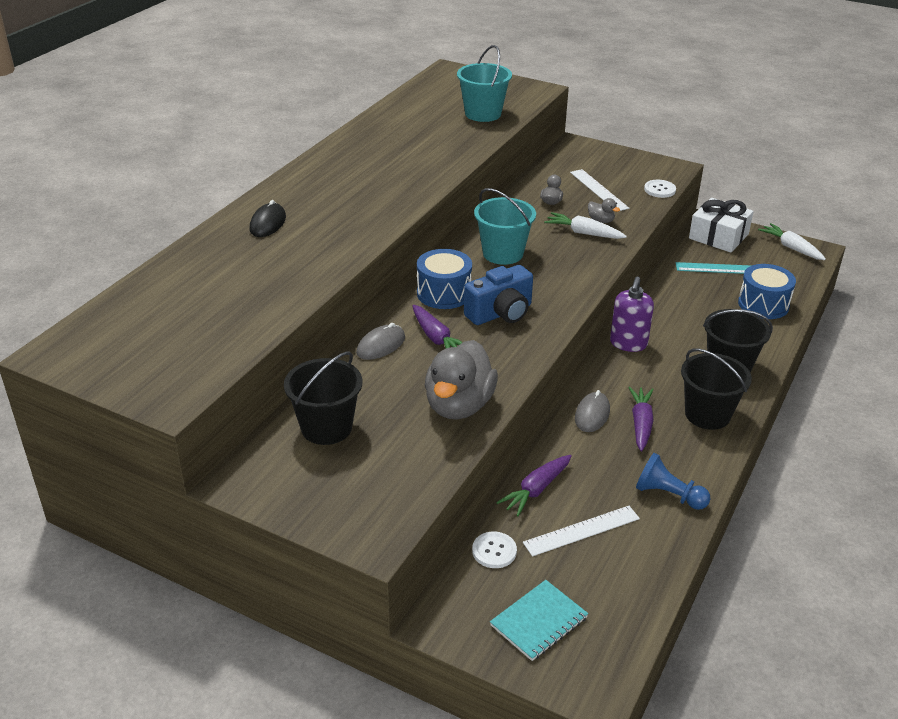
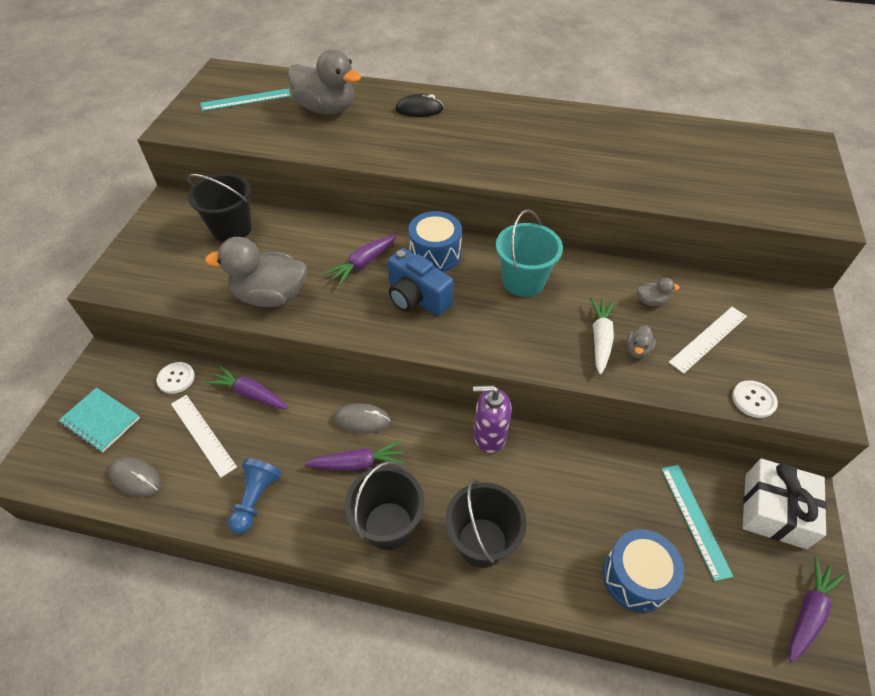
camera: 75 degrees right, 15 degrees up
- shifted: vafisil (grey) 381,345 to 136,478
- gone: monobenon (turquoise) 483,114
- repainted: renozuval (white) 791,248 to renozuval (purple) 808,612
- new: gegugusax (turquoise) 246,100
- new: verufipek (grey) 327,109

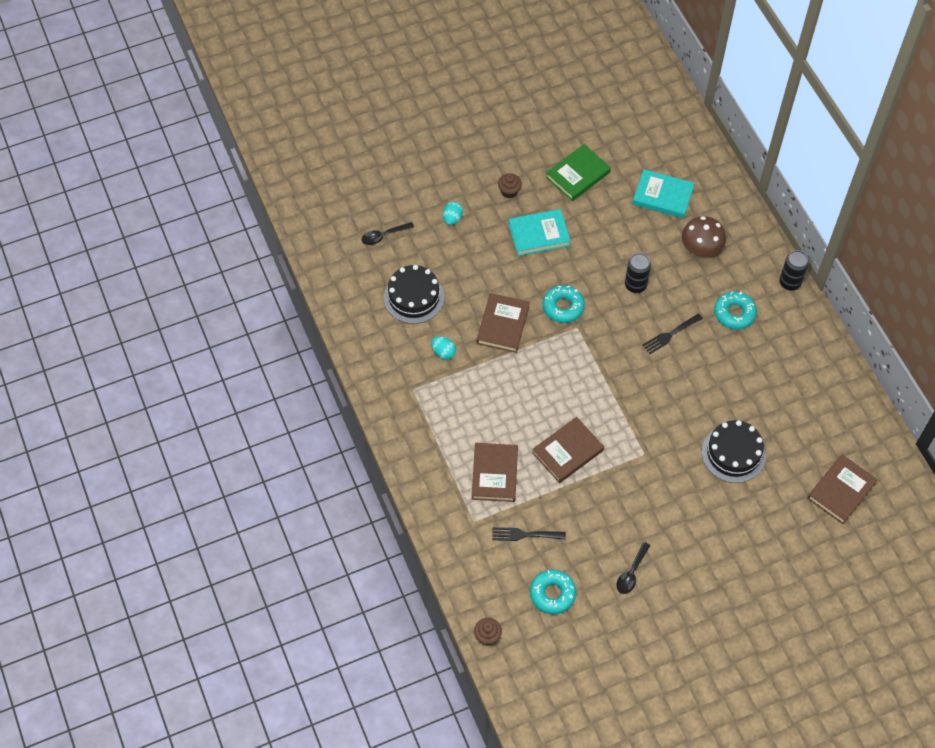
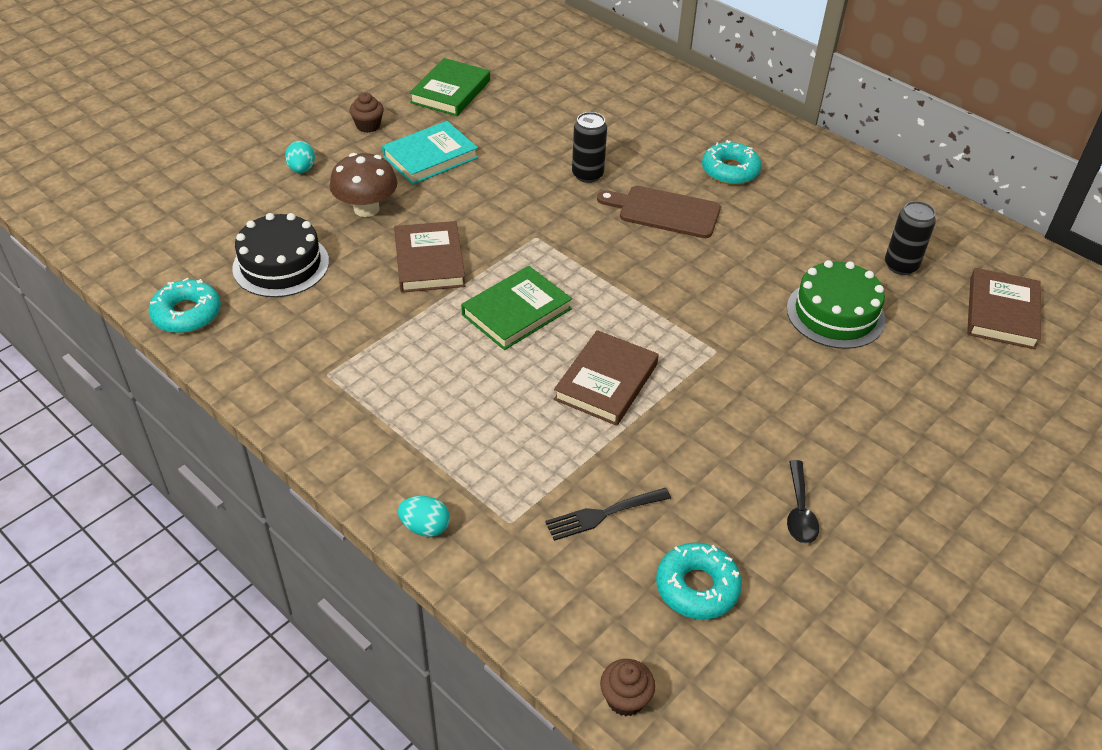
camera: 25 degrees left, 15 degrees down
- gone: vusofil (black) 383,236
- shifted: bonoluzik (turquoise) 443,352 to 425,527
- gone: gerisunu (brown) 494,474
- shifted: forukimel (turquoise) 563,307 to 187,314
- gone: gerisunu (turquoise) 663,196
- swapped: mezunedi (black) 670,335 to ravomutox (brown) 664,212
- shifted: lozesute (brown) 701,249 to 366,209
- repainted: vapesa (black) 733,453 to vapesa (green) 835,314
- shifted: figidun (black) 790,283 to 900,266
- new: gerisunu (green) 516,312

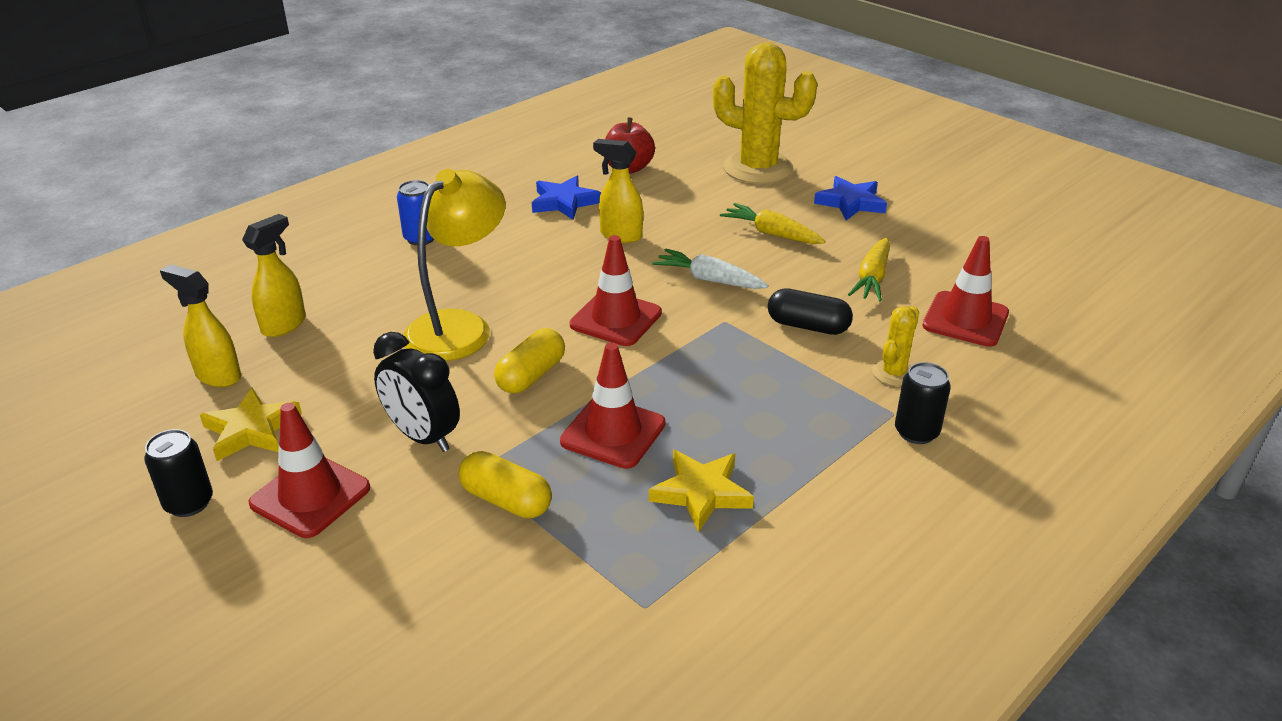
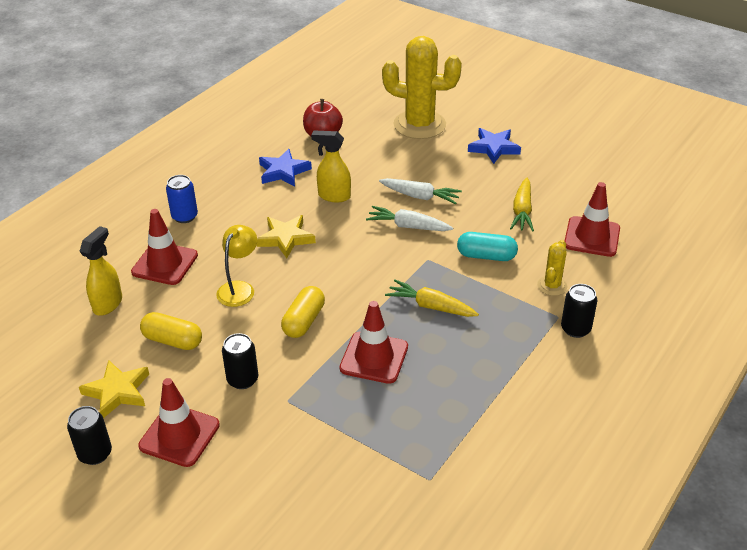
camera: 10 degrees left, 5 degrees up
- gone: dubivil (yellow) 218,376
- swapped: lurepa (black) 422,437 to figidun (black) 242,379
- scaled: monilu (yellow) 459,327 = 239,288 x0.60
- shifted: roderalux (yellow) 506,500 to 172,341
- shifted: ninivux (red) 616,319 to 165,264
- shifted: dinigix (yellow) 701,493 to 286,238
- shifted: renozuval (yellow) 772,233 to 431,306
- repainted: roderalux (black) 807,326 to roderalux (turquoise) 486,256
- new: renozuval (white) 420,196

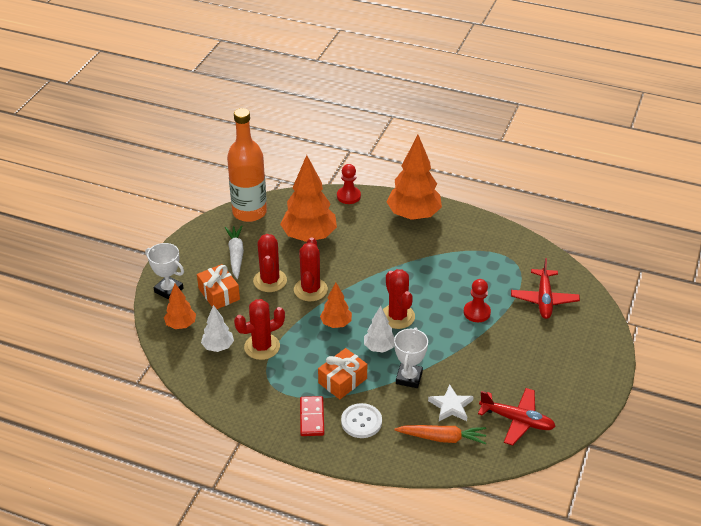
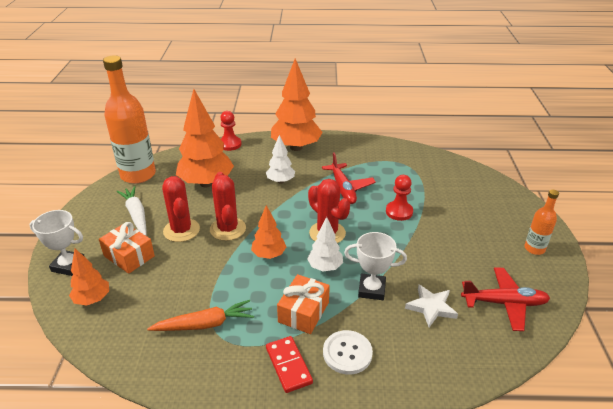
camera: 20 degrees left, 5 degrees down
- shifted: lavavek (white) 218,347 to 280,181
- gone: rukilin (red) 262,347
- rotated: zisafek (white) 409,378 = 371,289 75 degrees counterclockwise
- shifted: renozuval (orange) 442,438 to 205,324
- shifted: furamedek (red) 544,299 to 342,189
- new: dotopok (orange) 534,249

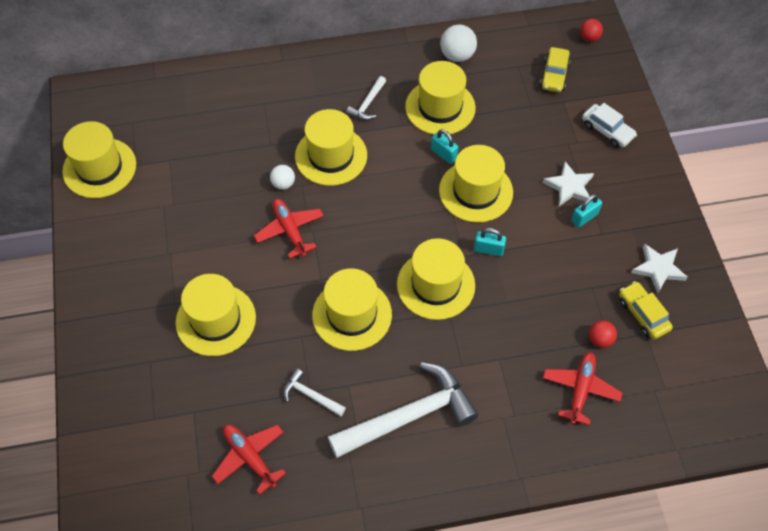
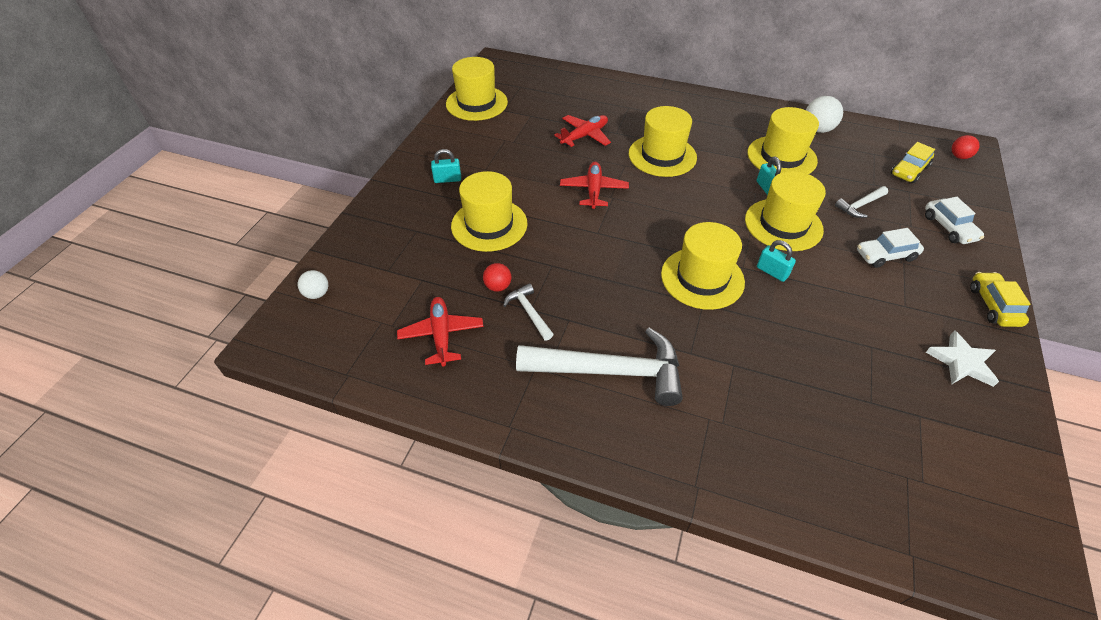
camera: 30 degrees right, 10 degrees down
- shifted: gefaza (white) 283,184 to 317,294
- gone: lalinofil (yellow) 352,315
- shifted: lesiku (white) 367,104 to 860,206
- swapped: dinigix (white) 569,186 to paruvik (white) 885,255
- shifted: furamedek (red) 580,390 to 584,136
- shifted: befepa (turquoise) 584,217 to 447,179
- shifted: gefaza (red) 600,340 to 498,286
- shifted: paruvik (yellow) 643,314 to 993,305

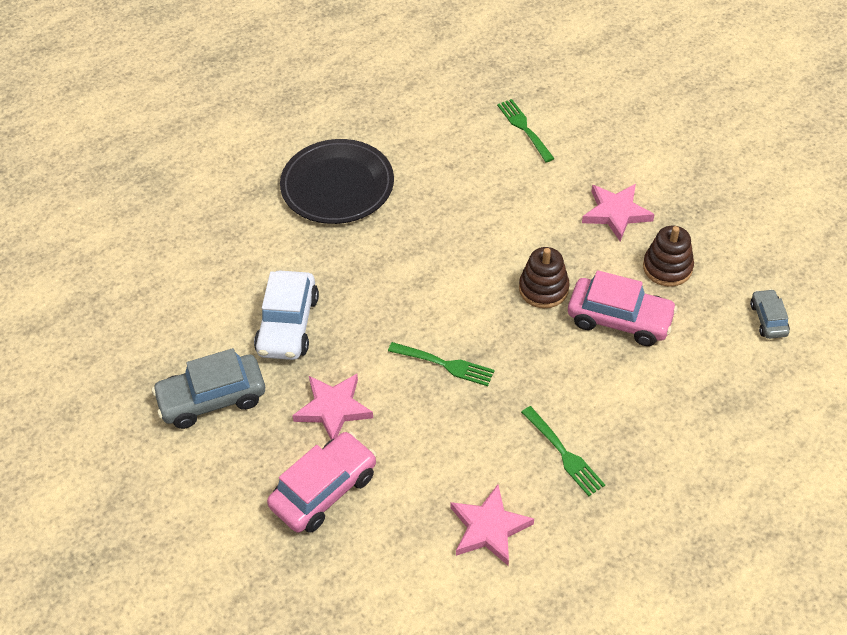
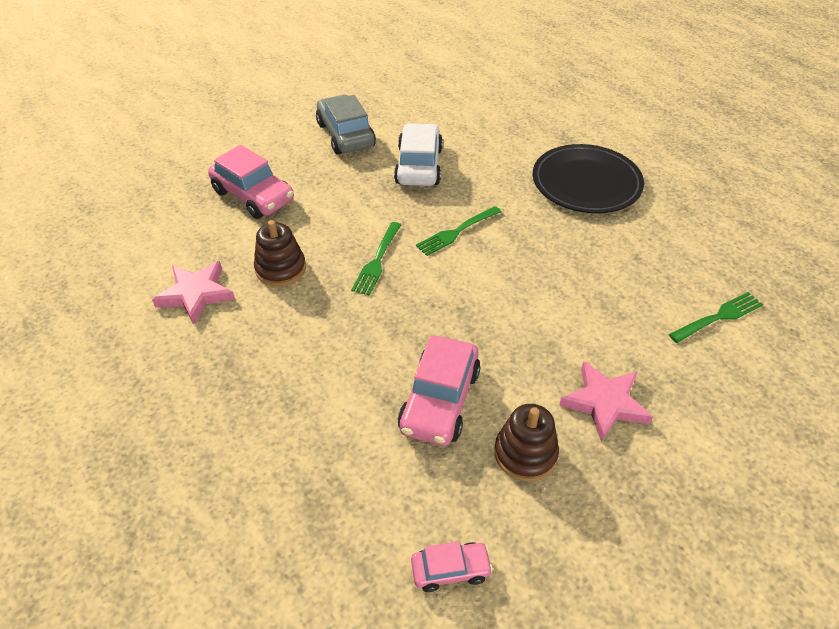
camera: 85 degrees right, 5 degrees down
- rotated: paruvik (white) 288,325 = 419,166 90 degrees clockwise
- gone: dinigix (pink) 333,409
- shifted: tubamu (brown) 543,289 to 280,269
- shifted: mezunedi (green) 563,453 to 457,231
- repainted: paruvik (grey) 768,319 to paruvik (pink) 450,570

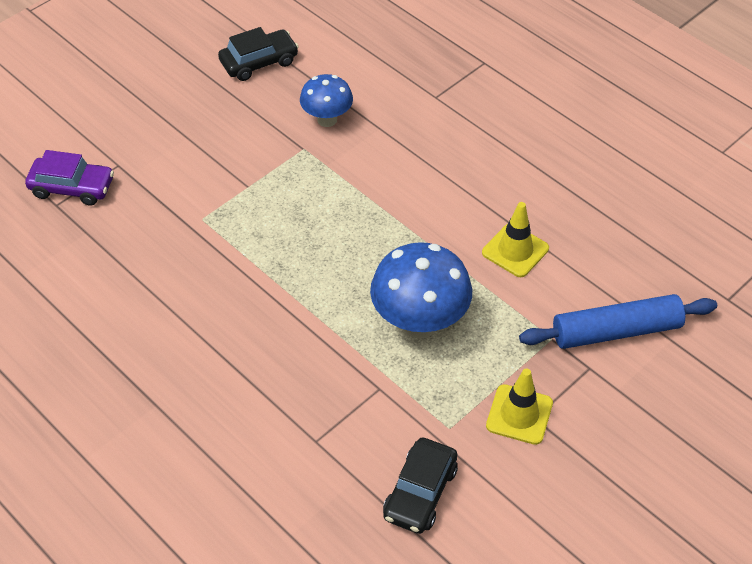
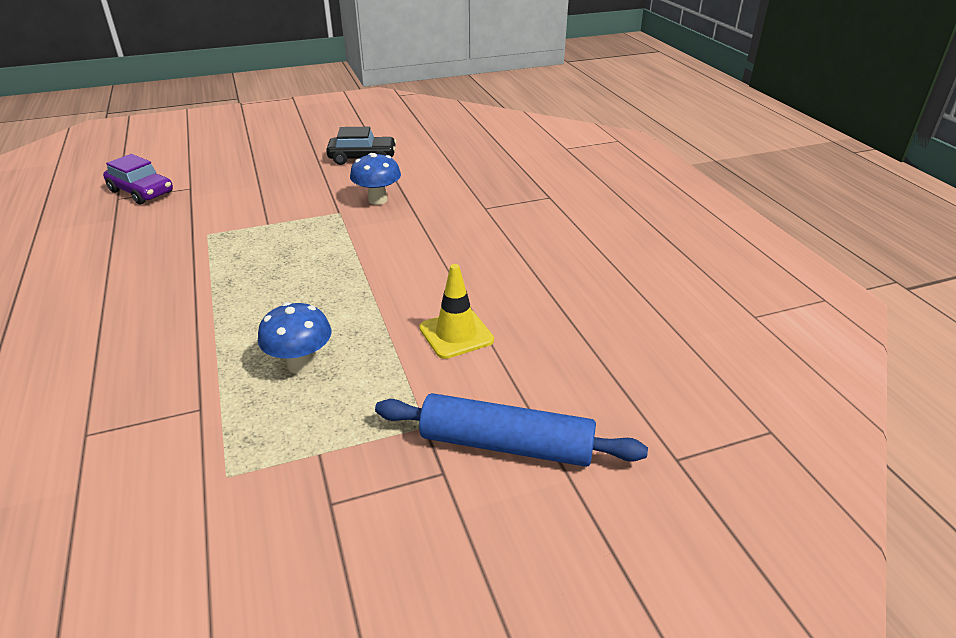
camera: 25 degrees right, 15 degrees down
- scaled: lozesute (blue) 419,323 = 301,364 x0.61
- gone: paruvik (black) 420,492
- gone: ninivux (yellow) 519,414

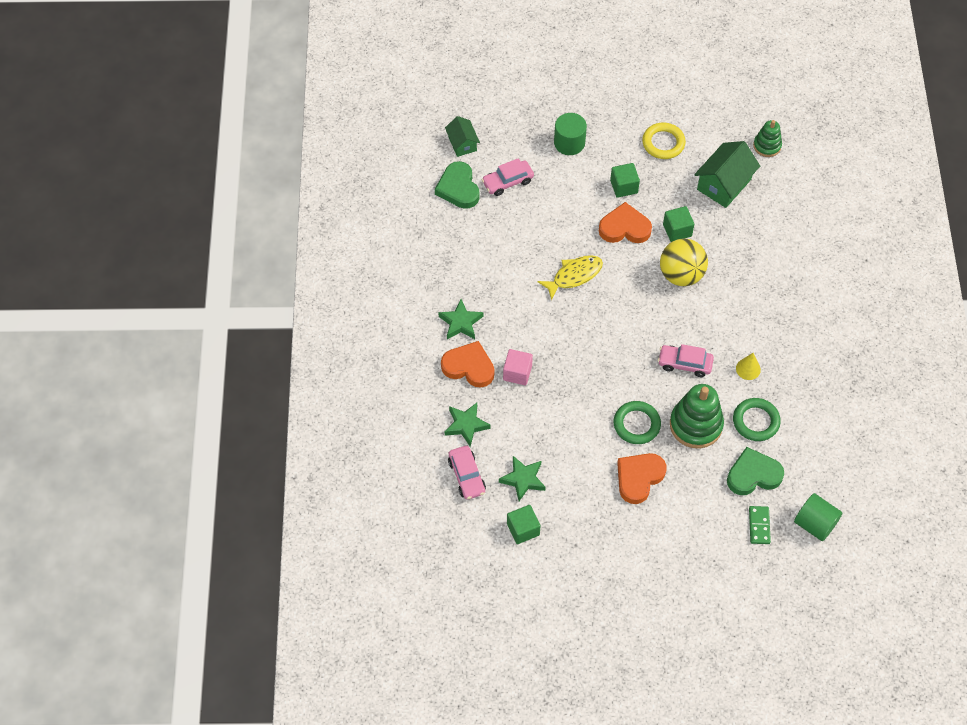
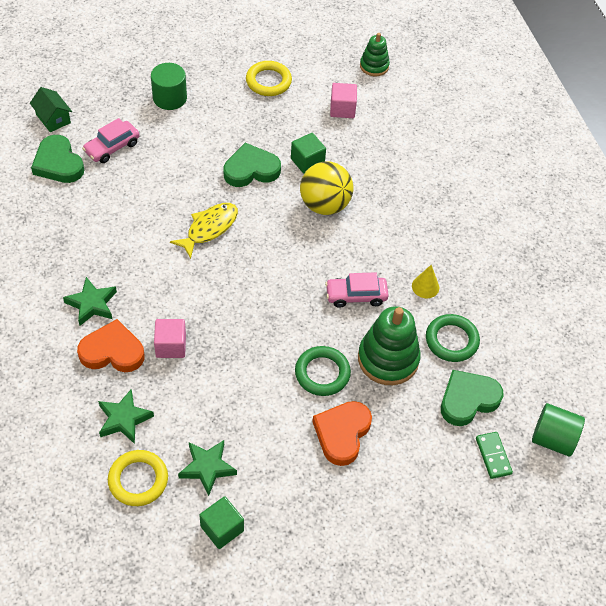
camera: 20 degrees left, 5 degrees down
- swapped: paruvik (pink) 467,476 to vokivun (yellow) 138,480
- repainted: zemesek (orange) 624,228 to zemesek (green) 251,169
- gone: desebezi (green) 624,186
- swapped: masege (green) 724,184 to desebezi (pink) 342,109

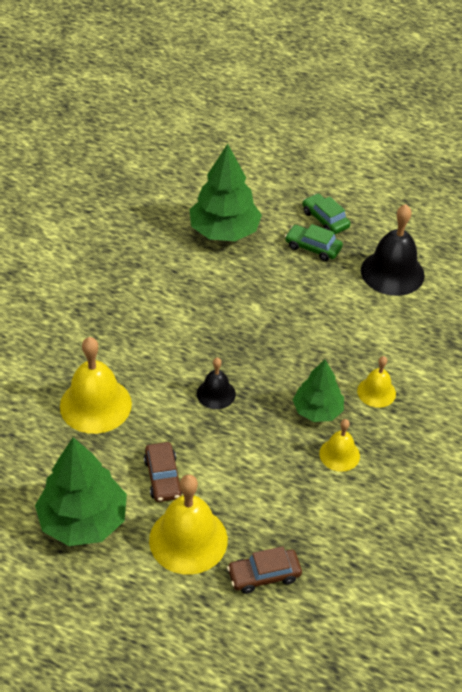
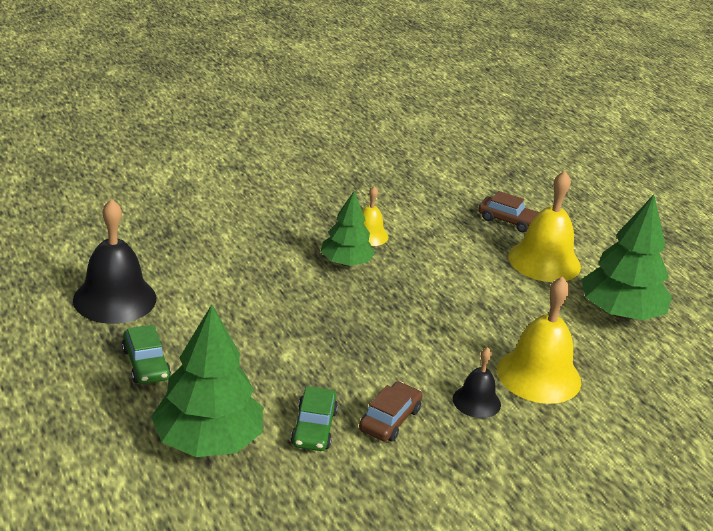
camera: 140 degrees left, 15 degrees down
- shifted: paruvik (brown) 163,477 to 390,419
- shifted: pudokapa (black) 216,393 to 476,401
- shifted: paruvik (green) 325,219 to 314,428
- gone: pudokapa (yellow) 376,392

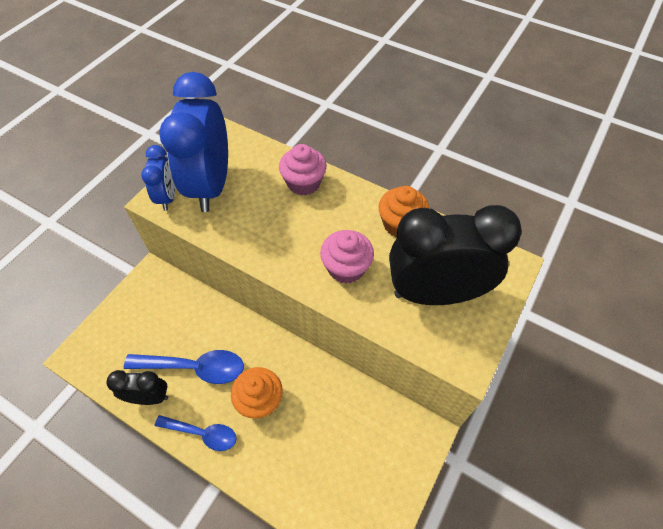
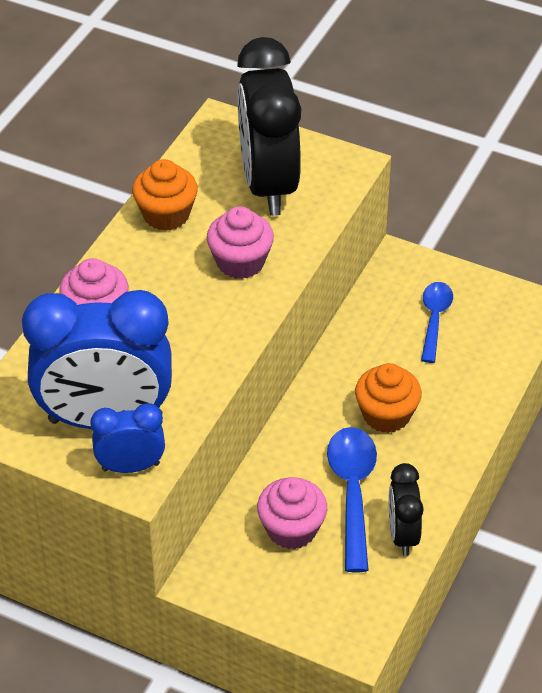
camera: 95 degrees left, 10 degrees down
- shifted: vusofil (blue) 203,434 to 434,319
- new: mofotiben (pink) 291,529

